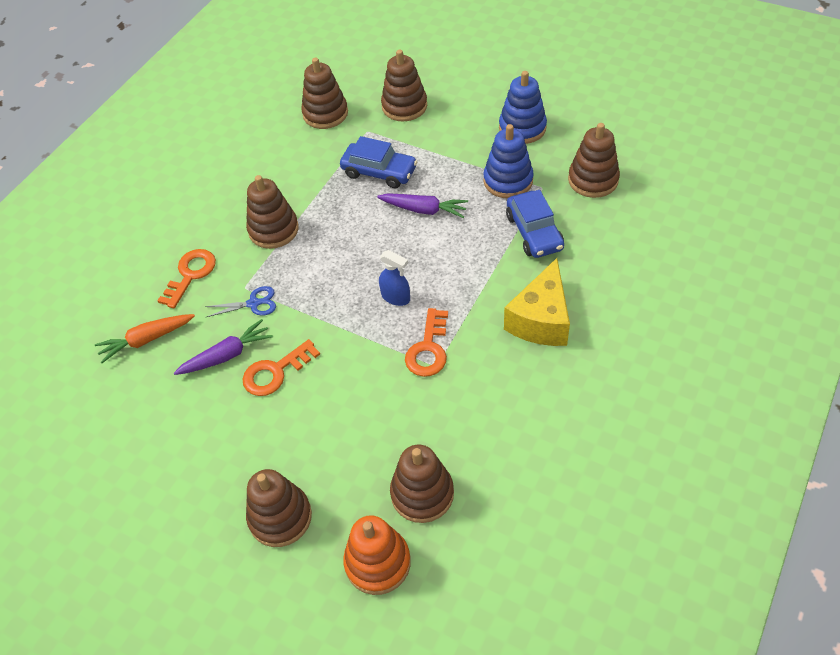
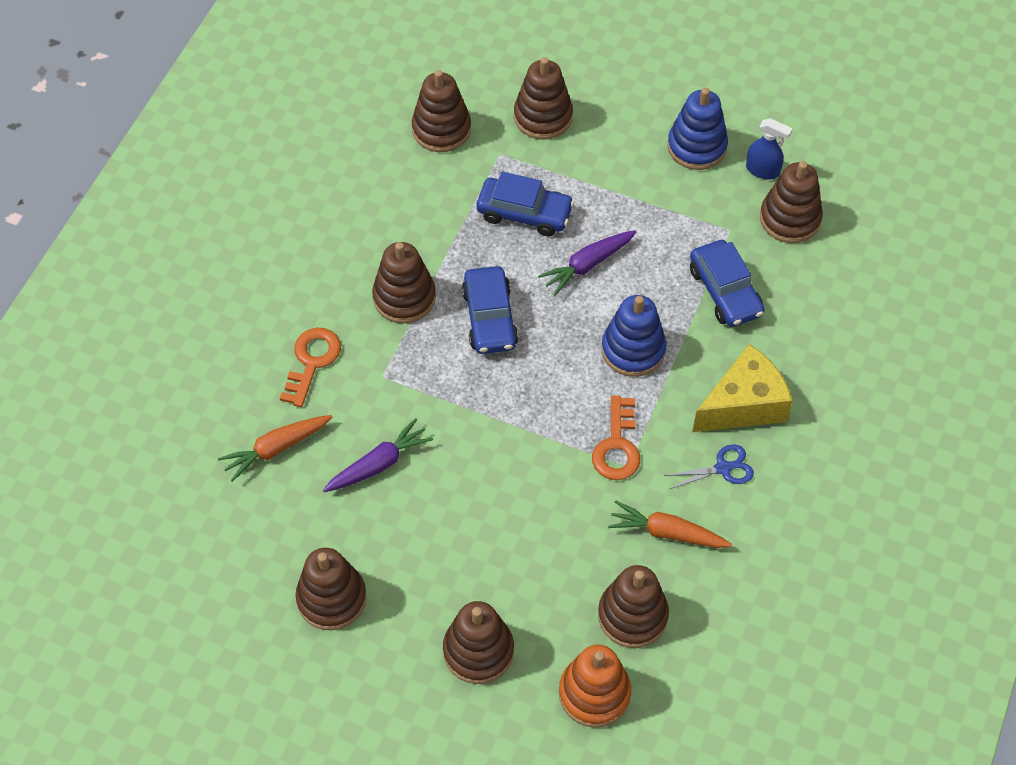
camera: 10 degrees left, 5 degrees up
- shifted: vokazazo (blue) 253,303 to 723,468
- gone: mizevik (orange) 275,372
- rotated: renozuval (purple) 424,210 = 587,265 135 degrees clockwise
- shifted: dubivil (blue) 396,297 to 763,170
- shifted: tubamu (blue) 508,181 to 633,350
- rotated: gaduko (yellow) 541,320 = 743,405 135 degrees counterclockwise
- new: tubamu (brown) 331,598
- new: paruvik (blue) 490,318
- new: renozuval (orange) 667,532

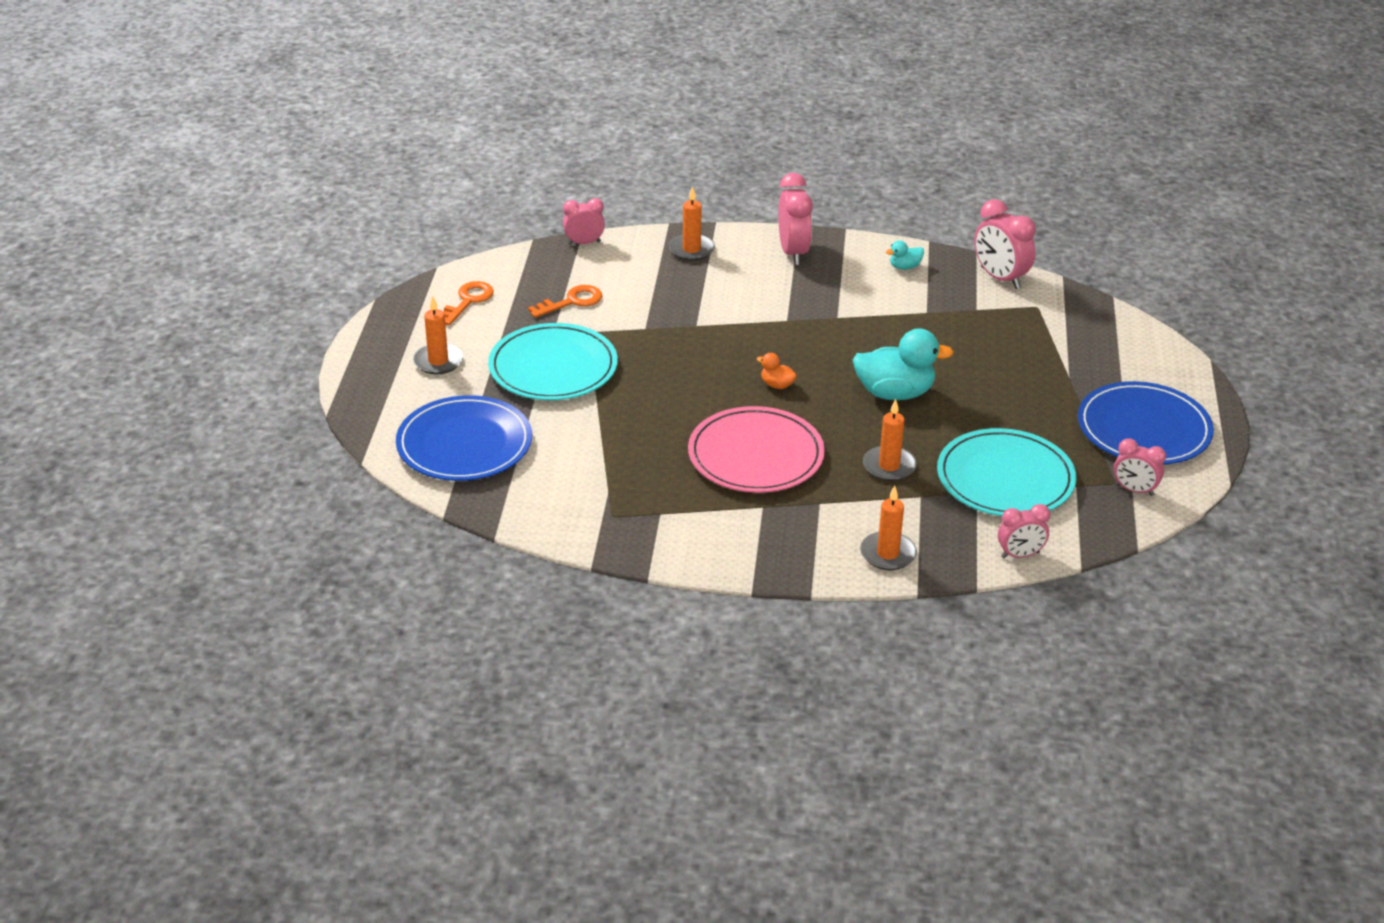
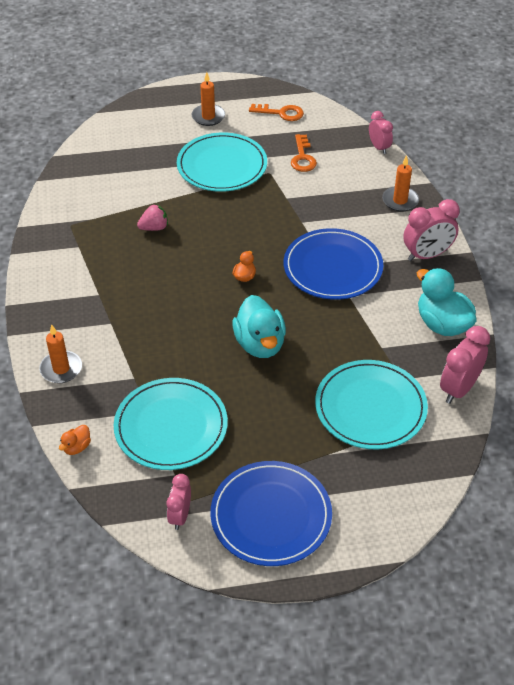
camera: 75 degrees right, 10 degrees up
- shifted: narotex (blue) 464,444 to 332,267
- rotated: mizevik (orange) 572,302 = 302,157 45 degrees clockwise
- gone: narotex (pink) 755,455
- gone: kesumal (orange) 889,466
- scaled: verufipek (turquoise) 904,267 = 442,324 x2.17
- swapped: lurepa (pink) 1020,555 to verufipek (orange) 77,447
- new: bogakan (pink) 154,228
- new: narotex (turquoise) 370,407

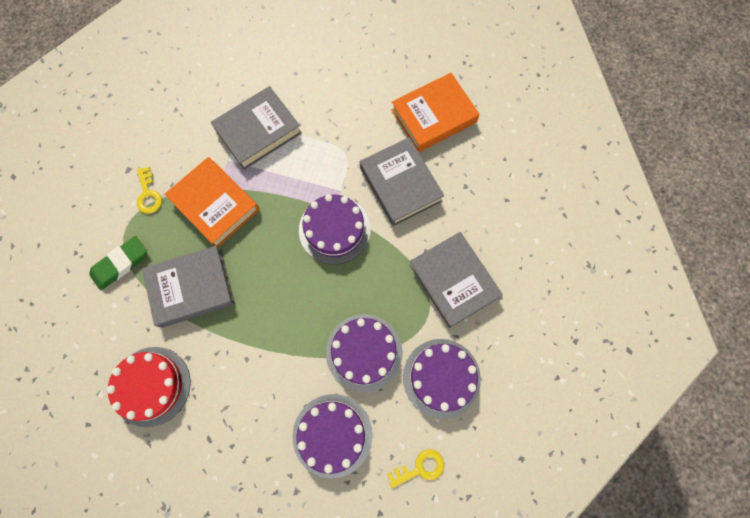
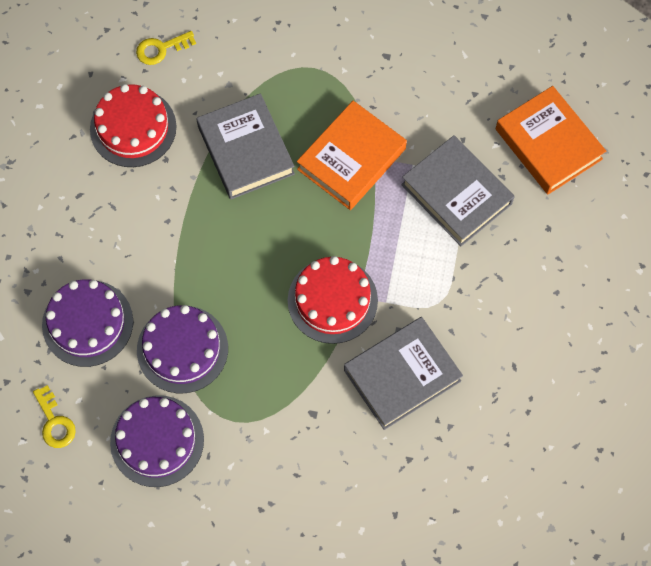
camera: 85 degrees right, 5 degrees down
- gone: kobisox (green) 120,264
- shifted: mizevik (yellow) 148,194 to 161,49
- repainted: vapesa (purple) 334,229 to vapesa (red) 332,300
- shifted: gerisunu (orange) 433,116 to 548,144
- gone: gerisunu (grey) 453,281

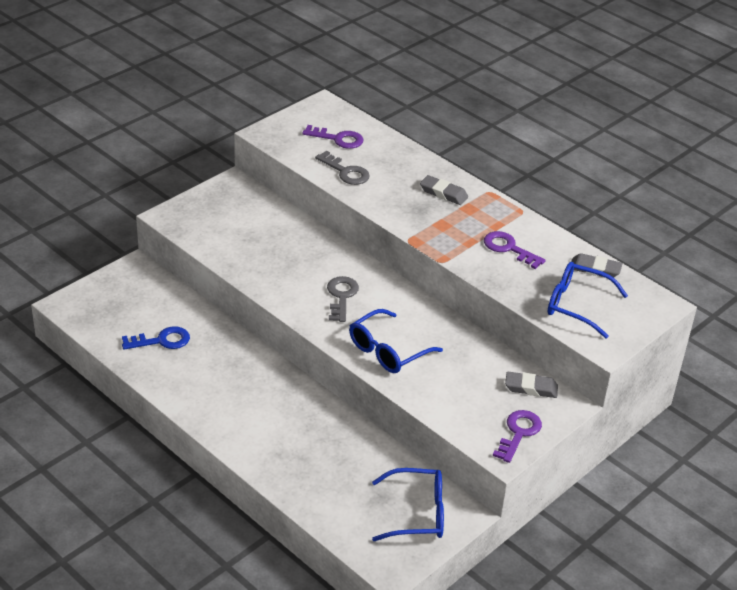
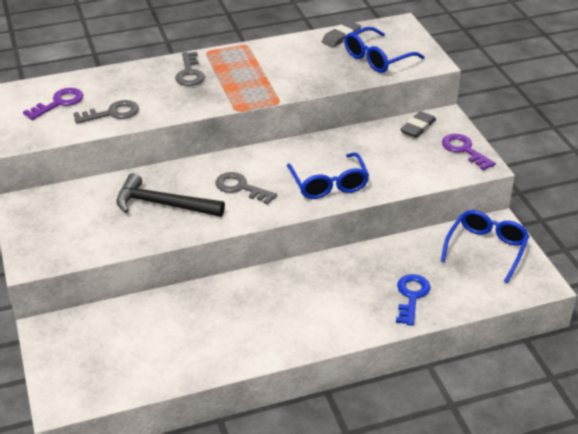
camera: 60 degrees left, 0 degrees up
- shifted: mizevik (blue) 162,340 to 411,296
- swapped: kobisox (grey) 443,193 to mizevik (grey) 189,73
- gone: mizevik (purple) 508,248
- new: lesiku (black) 163,204

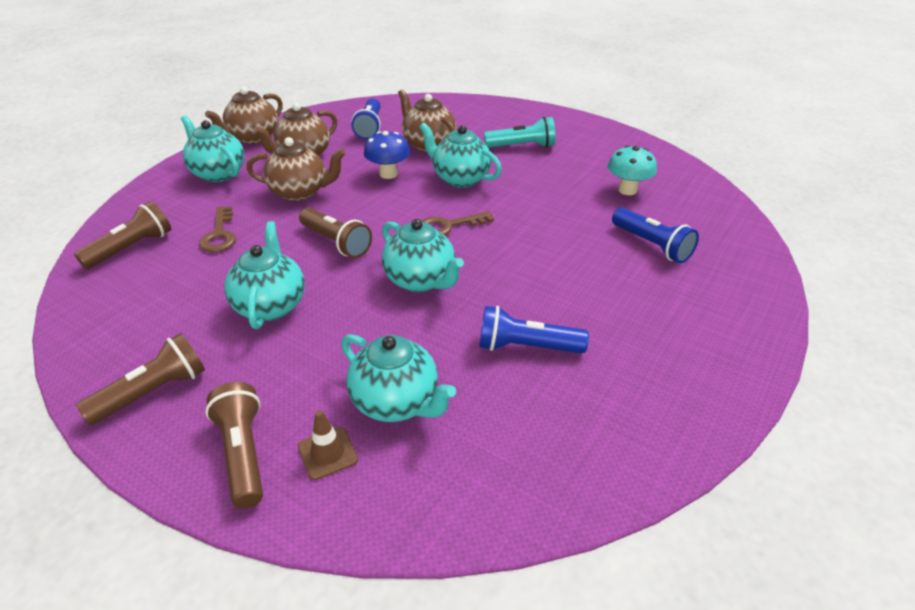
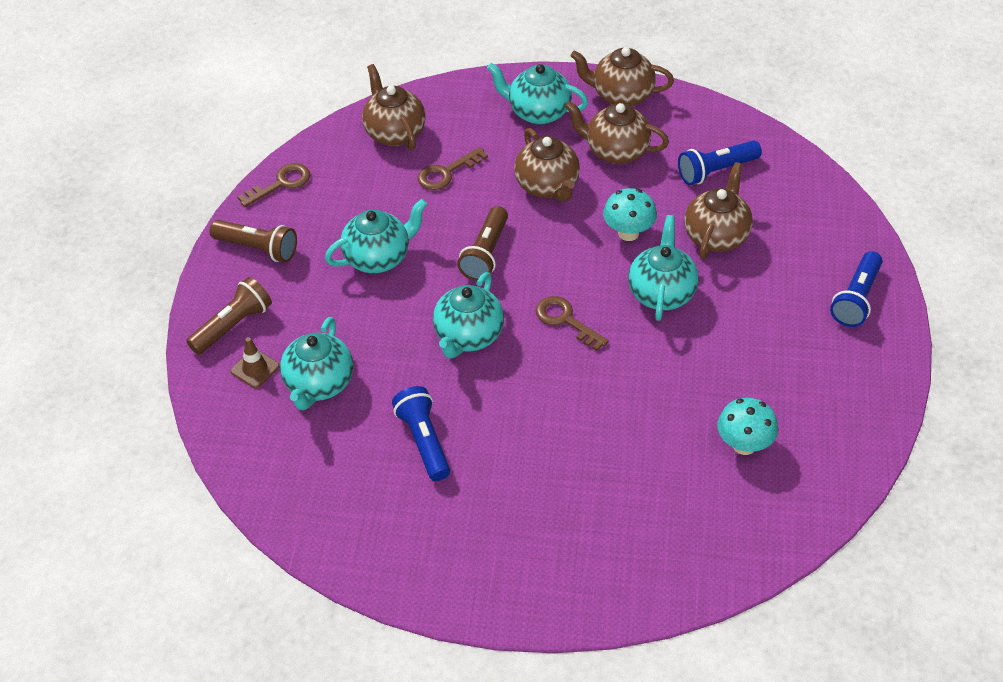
camera: 65 degrees right, 10 degrees up
- swapped: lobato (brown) 131,248 to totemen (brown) 394,132
- rotated: totemen (turquoise) 218,173 = 538,112 90 degrees counterclockwise
- repainted: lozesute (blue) 388,174 to lozesute (turquoise) 628,233
- gone: lobato (turquoise) 522,146
- shifted: lobato (blue) 652,245 to 856,299
- new: mizevik (brown) 281,183

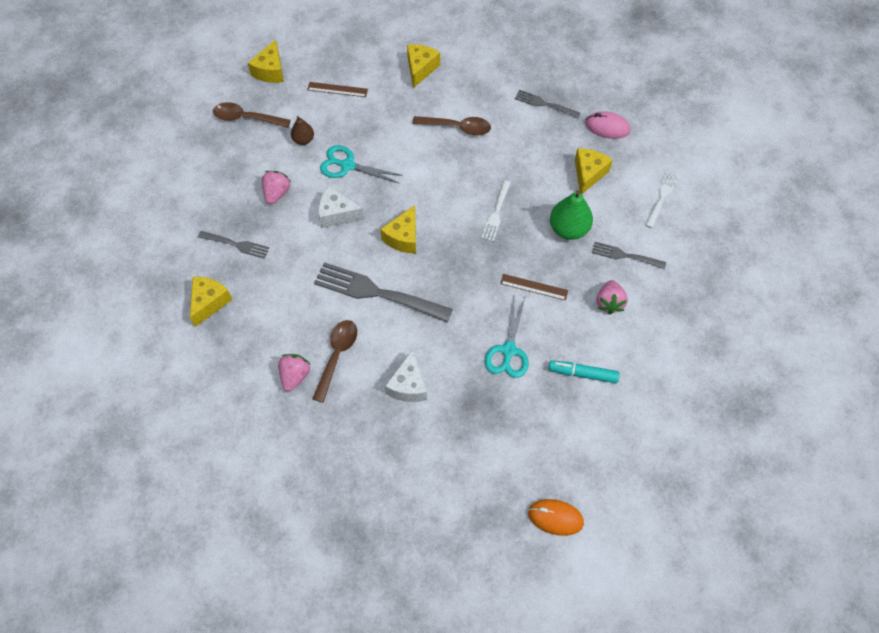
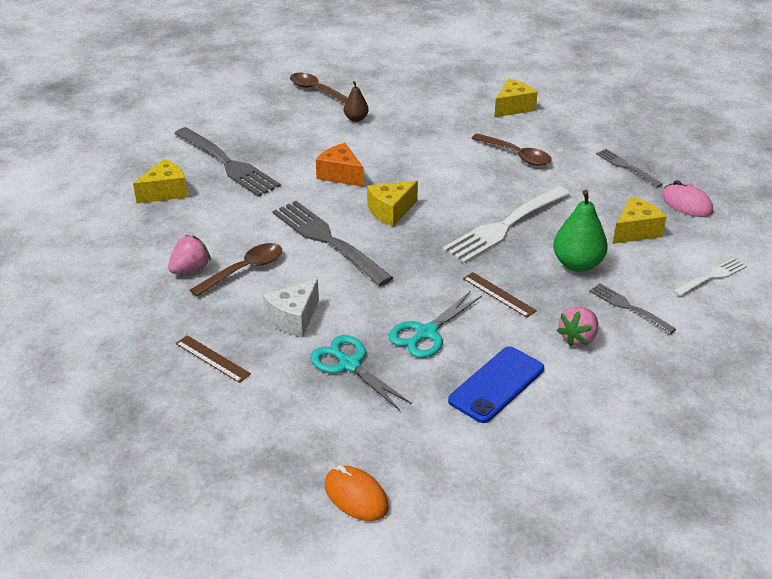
camera: 30 degrees right, 25 degrees down
- scaled: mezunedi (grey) 236,245 = 228,164 x1.88
- gone: gaduko (yellow) 270,71
- gone: bogakan (pink) 277,193
- shifted: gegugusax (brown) 337,89 to 212,358
- repainted: gaduko (white) 337,214 to gaduko (orange) 340,175
- shifted: vokazazo (turquoise) 347,165 to 349,364
- scaled: mezunedi (white) 496,213 = 504,226 x1.88
- swapped: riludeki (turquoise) 583,374 to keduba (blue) 496,384

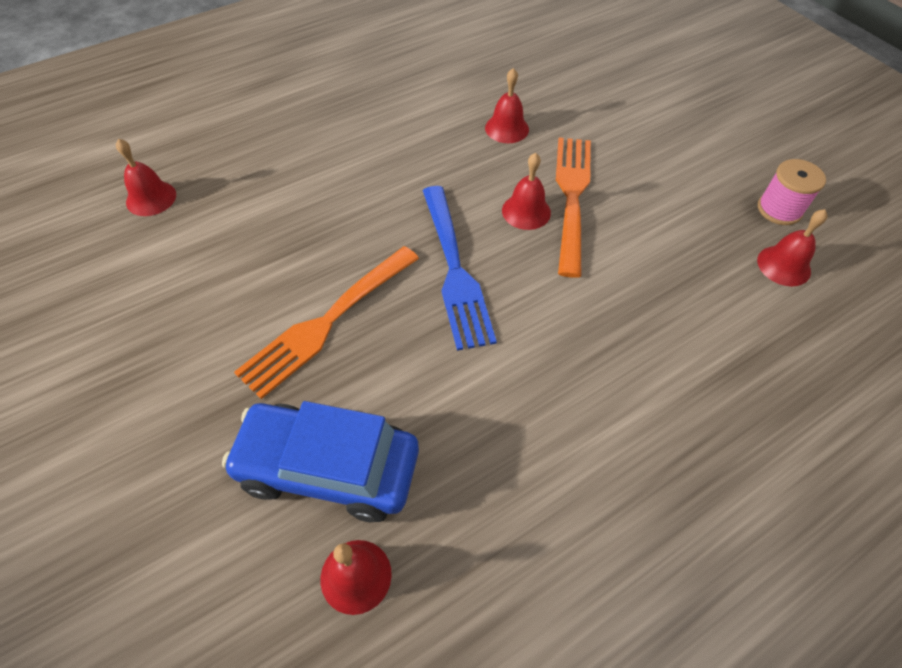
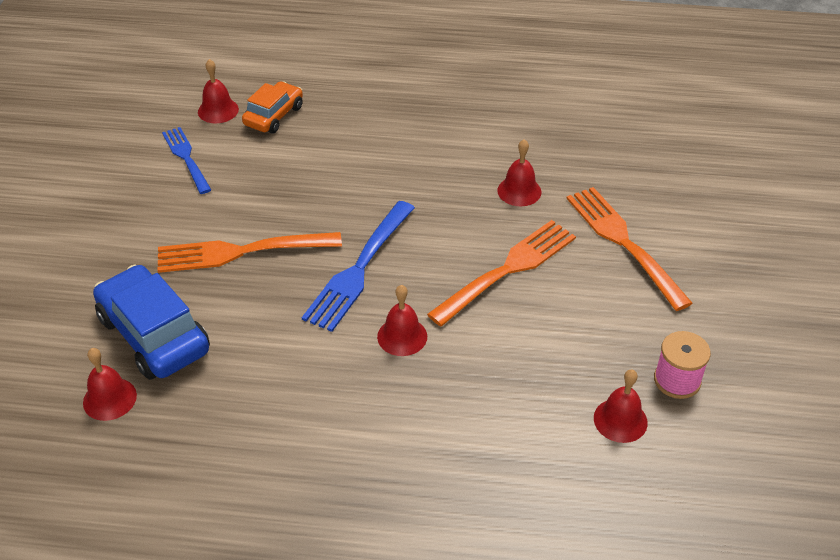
camera: 40 degrees right, 10 degrees down
- shifted: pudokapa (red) 526,211 to 402,336
- new: mezunedi (blue) 187,158
- new: paruvik (orange) 274,116
- new: mezunedi (orange) 624,243

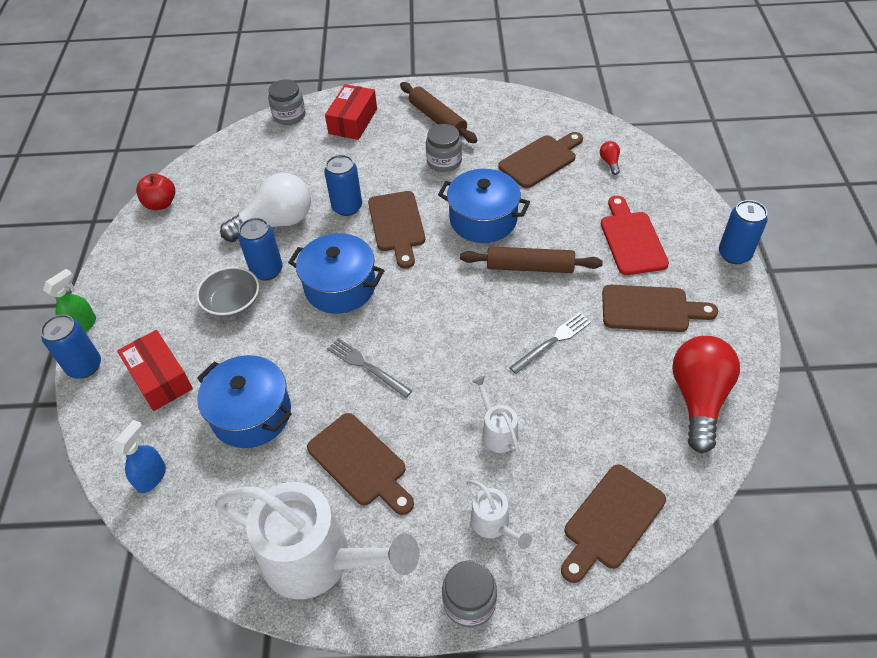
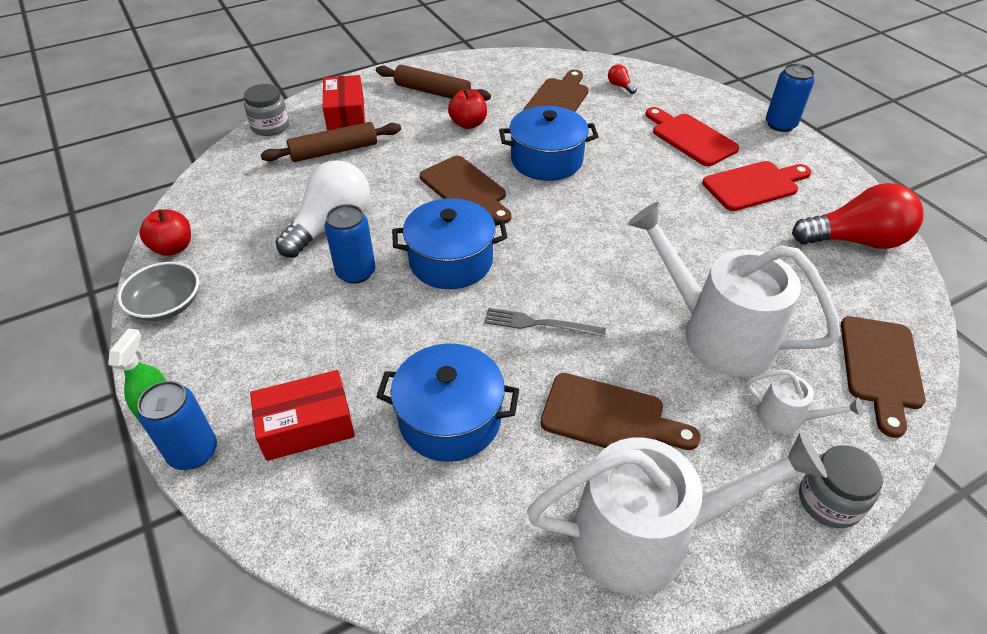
camera: 30 degrees left, 5 degrees down
- gone: dubivil (blue) 151,477
- rotated: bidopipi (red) 160,378 = 307,426 45 degrees counterclockwise
- shifted: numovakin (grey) 232,302 to 166,304
- gone: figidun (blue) 347,207
- swapped: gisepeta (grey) 444,161 to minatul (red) 468,124
- shifted: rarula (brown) 530,267 to 334,151
- scaled: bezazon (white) 497,431 = 715,333 x2.25
- gone: mezunedi (grey) 552,341
- repainted: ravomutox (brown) 650,309 to ravomutox (red) 754,185
- rotated: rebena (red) 698,399 = 855,240 105 degrees clockwise

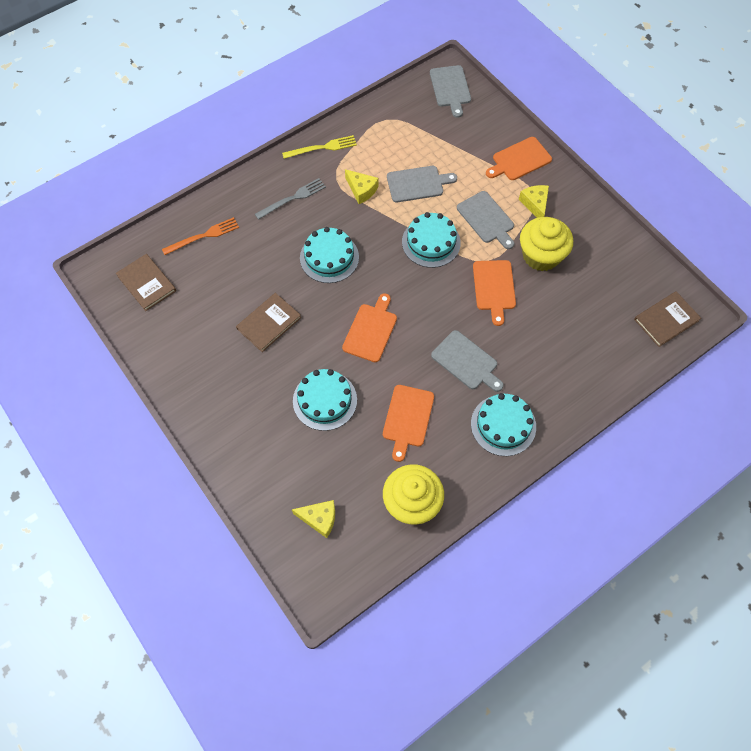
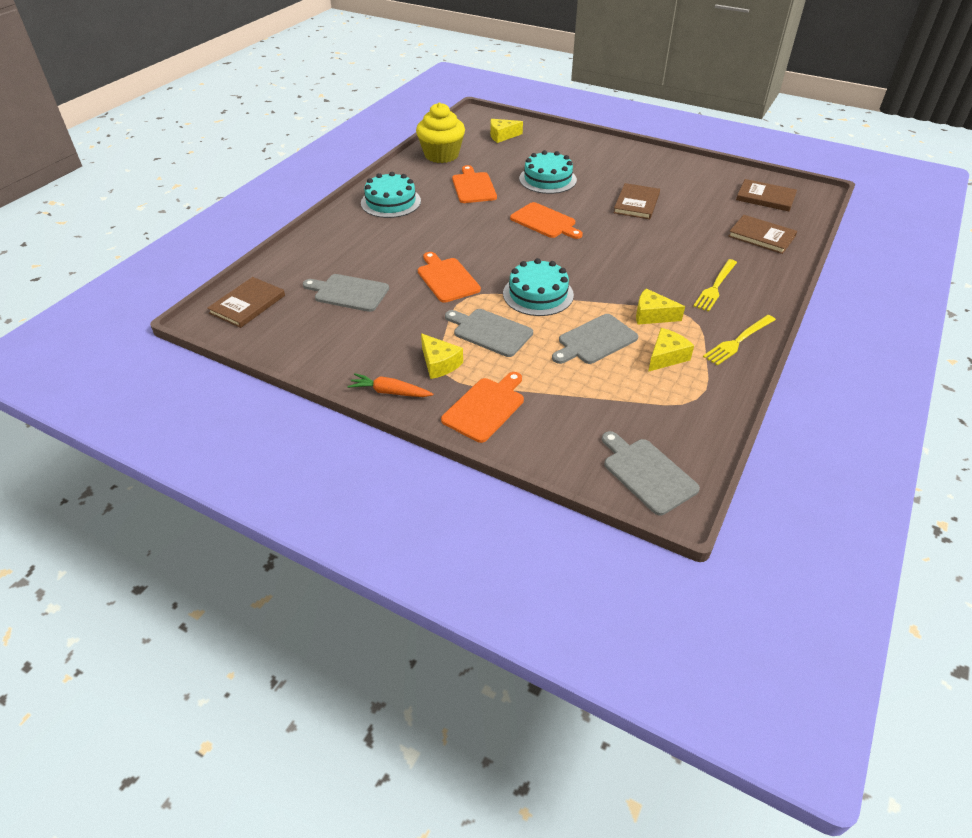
camera: 155 degrees right, 20 degrees down
- swapped: mezunedi (orange) 203,236 to gerisunu (brown) 761,236
- repainted: mezunedi (grey) 293,198 to mezunedi (yellow) 715,287
- gone: vapesa (turquoise) 329,257
- rotated: ravomutox (orange) 370,330 = 545,221 45 degrees counterclockwise
- shifted: ravomutox (grey) 466,362 to 349,293
- gone: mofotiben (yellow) 541,255
- new: renozuval (orange) 390,392
- new: gaduko (yellow) 666,357

